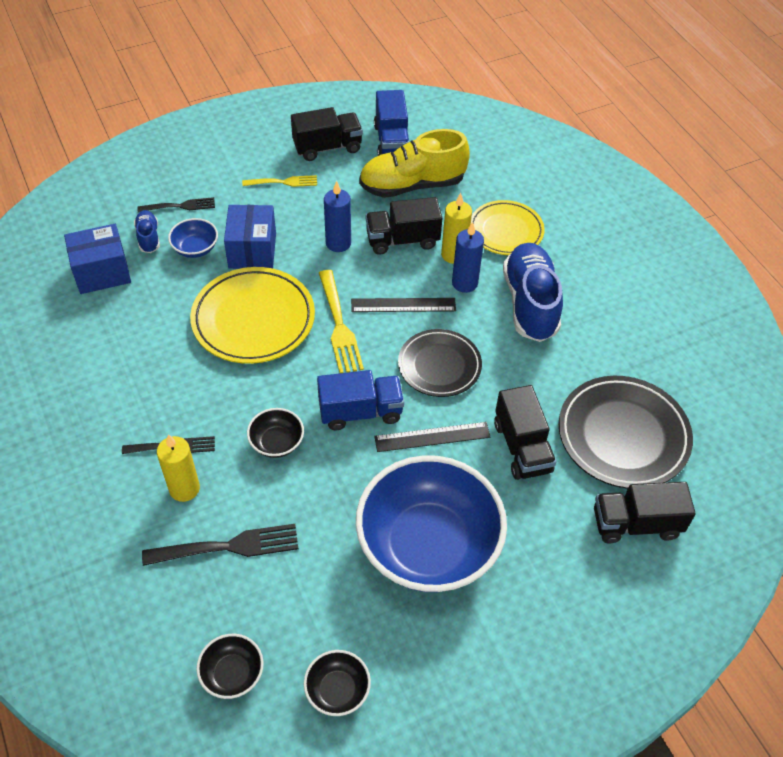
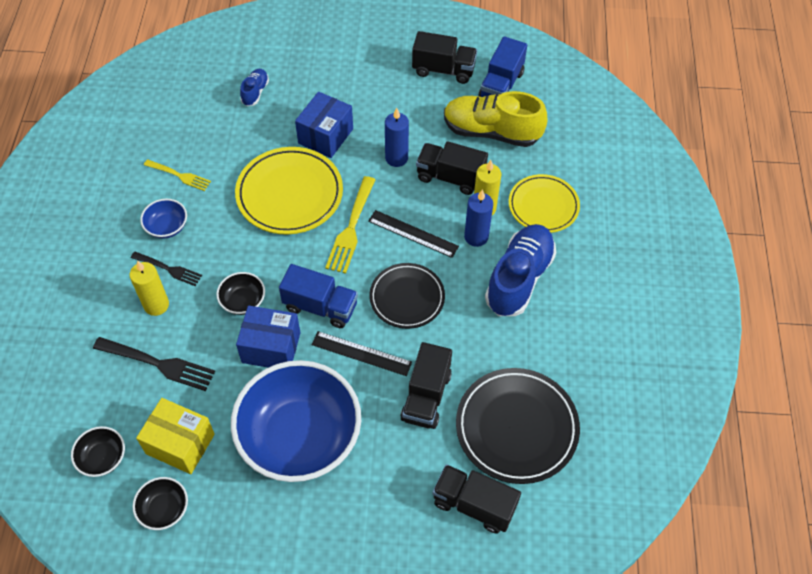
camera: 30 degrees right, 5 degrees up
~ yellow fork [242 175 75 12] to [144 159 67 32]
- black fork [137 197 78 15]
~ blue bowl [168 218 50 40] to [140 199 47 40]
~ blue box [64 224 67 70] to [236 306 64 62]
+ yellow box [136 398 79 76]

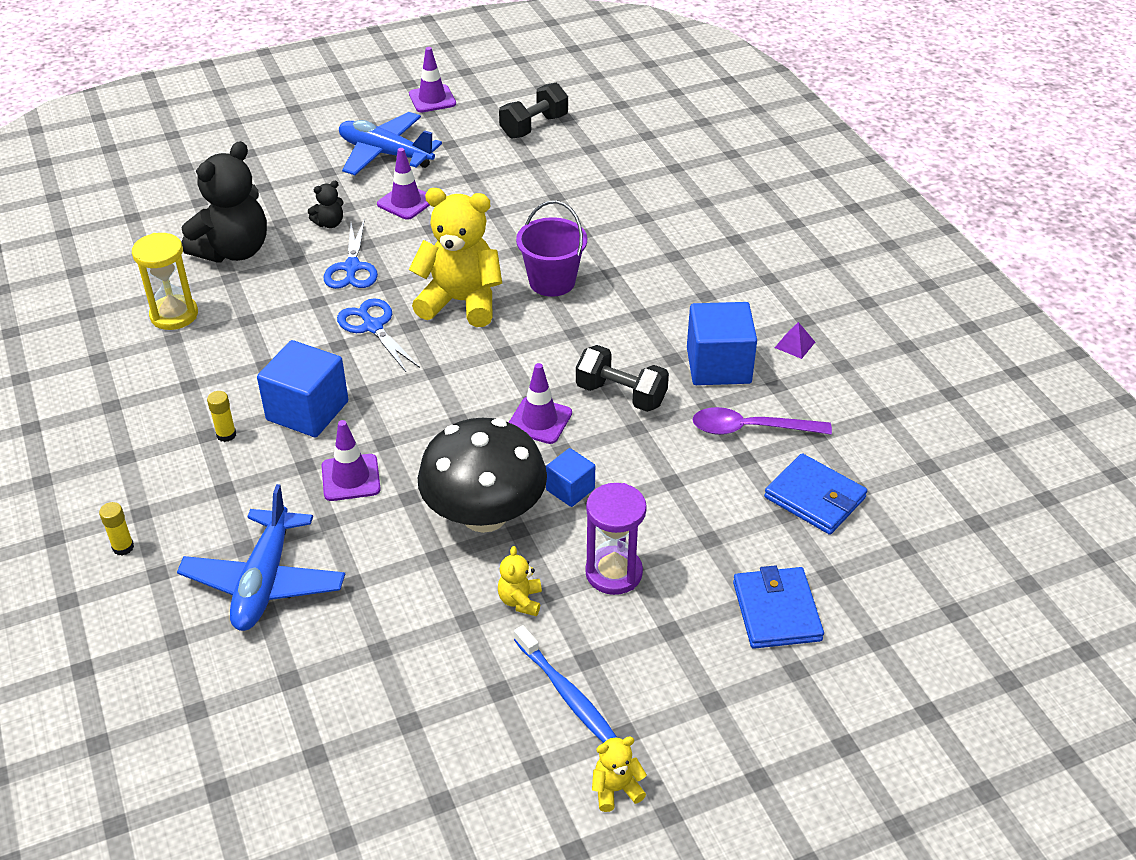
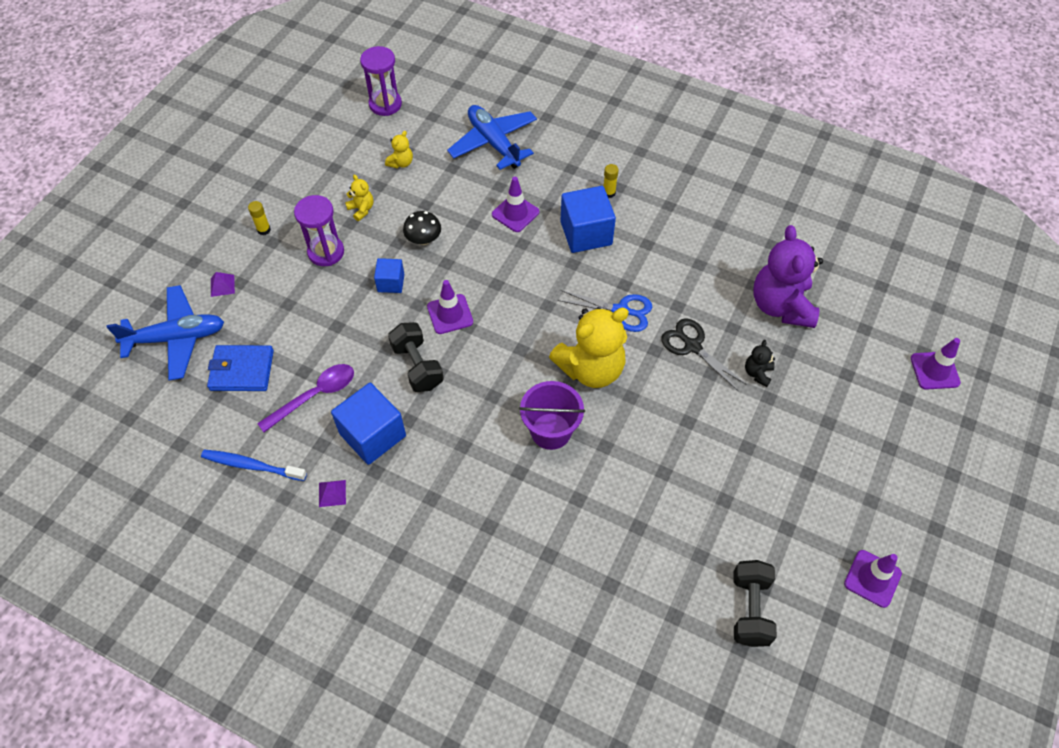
camera: 140 degrees right, 15 degrees up
~ blue plane [339 112 103 63] to [106 285 118 96]
~ black teddy bear [182 141 85 121] to purple teddy bear [753 225 70 103]
~ purple traffic cone [377 148 53 72] to [911 338 50 52]
~ blue scissors [324 219 54 70] to black scissors [661 318 86 74]
- yellow hourglass [132 233 66 97]
~ black dumbbell [576 345 93 67] = [388 322 56 70] 75 degrees clockwise
~ black mushroom [418 418 129 115] = [403 211 38 34] x0.46
~ yellow glue stick [99 502 35 54] to [248 201 23 34]
~ blue wallet [733 565 91 84] to purple pyramid [211 272 24 25]
~ blue toothbrush [514 625 103 118] to [201 450 106 31]
~ yellow teddy bear [592 736 55 76] to [385 131 28 37]
+ purple hourglass [360 46 42 70]

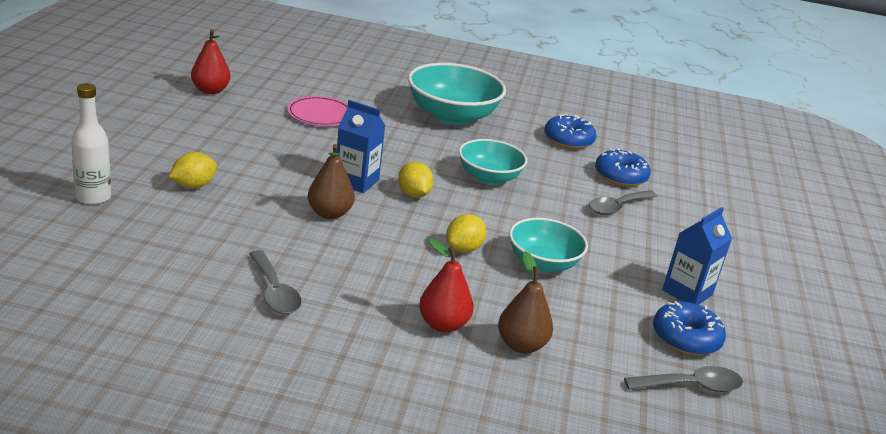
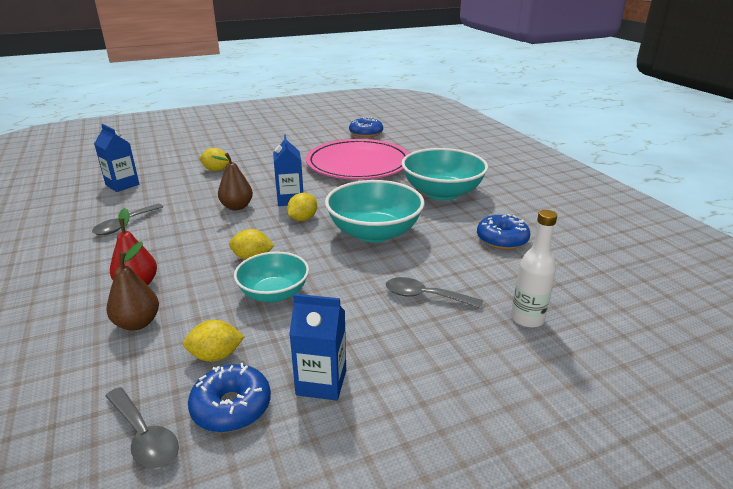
camera: 60 degrees right, 0 degrees up
- red pear [191 29 39 65]
~ white bottle [71 83 40 122] to [511 210 46 118]
~ pink plate [287 96 61 30] = [306 139 103 41] x2.13
~ turquoise bowl [459 139 68 46] = [325 180 100 63] x1.59
~ blue donut [595 148 56 39] to [349 117 34 21]
+ blue carton [94 124 45 68]
+ yellow lemon [183 320 61 42]

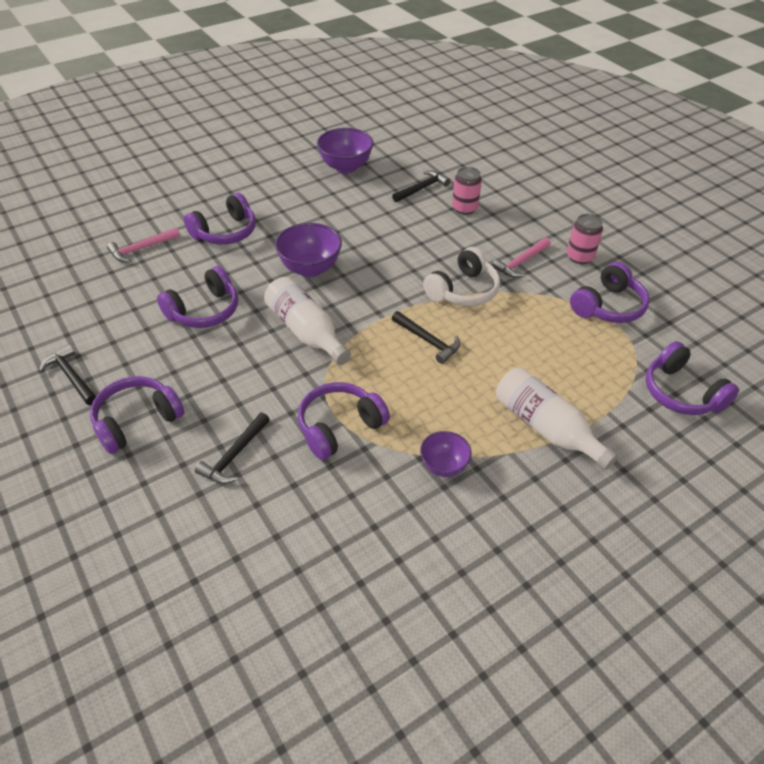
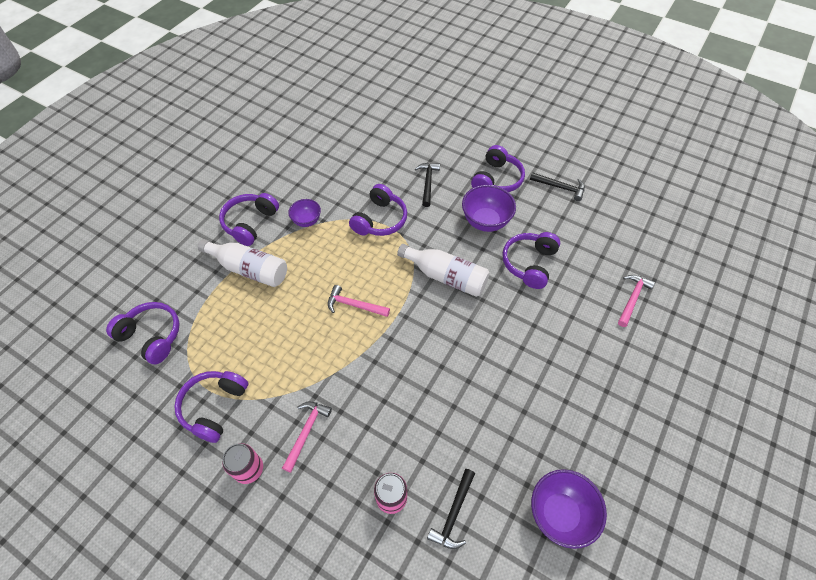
camera: 155 degrees right, 10 degrees up
~ purple headphones [184 193 72 52] to [219 193 60 53]
~ purple bowl [275 223 67 54] to [462 185 54 47]
- white headphones [423 247 77 59]
~ black hammer [392 311 68 53] to pink hammer [328 285 62 32]

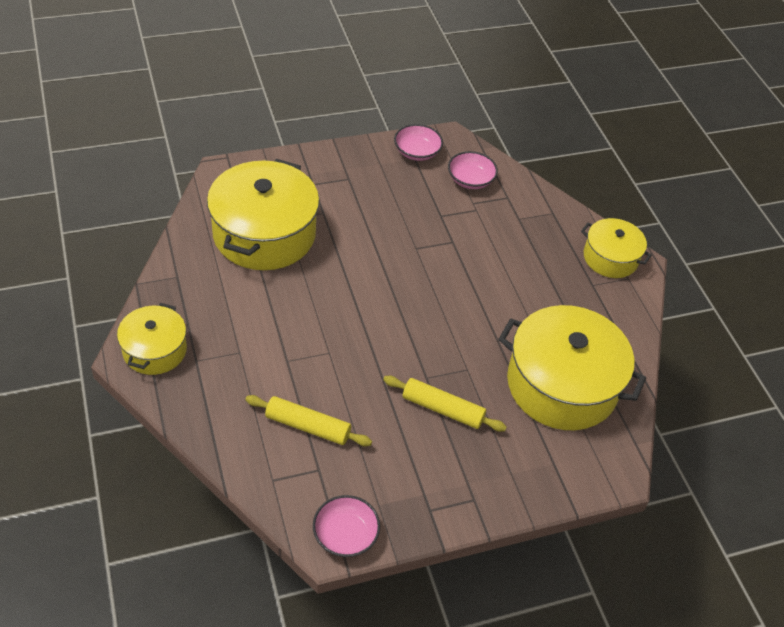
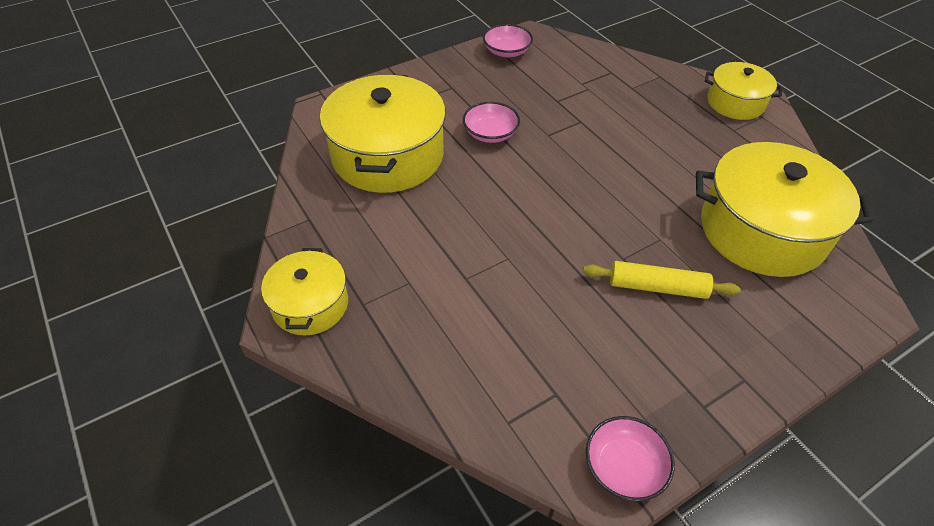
camera: 10 degrees left, 0 degrees up
~ pink bowl [448 151 50 38] to [463 102 57 41]
- yellow rolling pin [245 395 127 51]

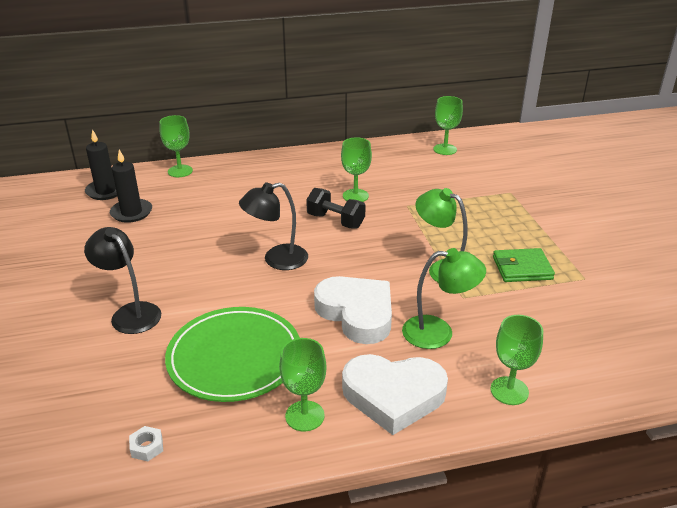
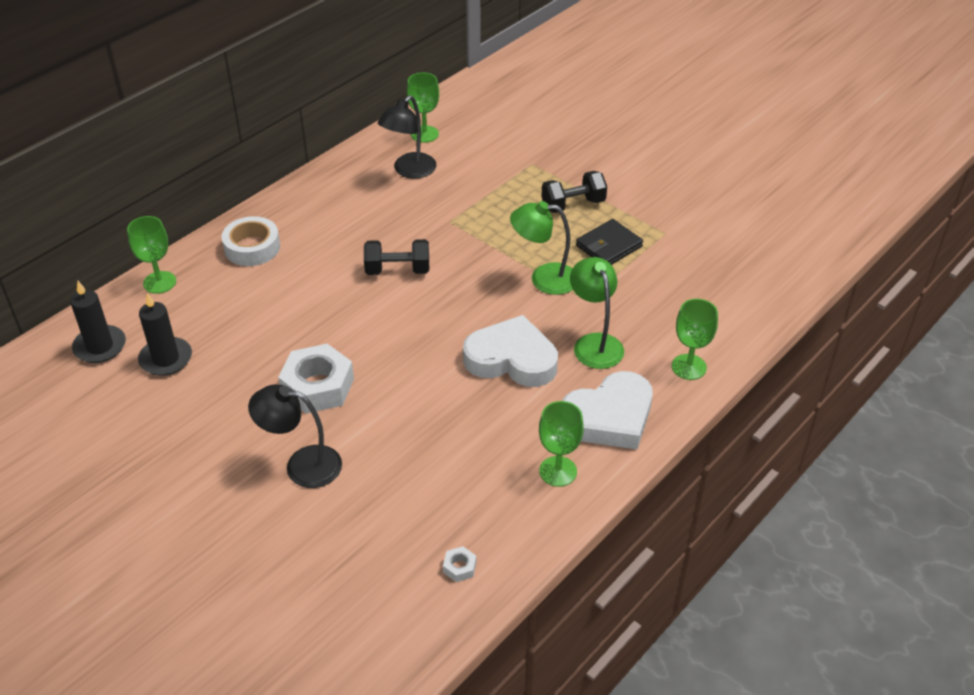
camera: 35 degrees left, 10 degrees up
- green goblet [341 137 31 65]
~ black lamp [239 182 69 88] to [378 95 58 84]
~ green lamp [402 248 84 101] = [570 257 54 112] 75 degrees counterclockwise
~ green wallet [493 248 62 34] to black wallet [576 219 67 46]
- green plate [165 307 135 95]
+ black dumbbell [541 171 66 42]
+ white tape [221 216 59 50]
+ white nut [278 344 76 70]

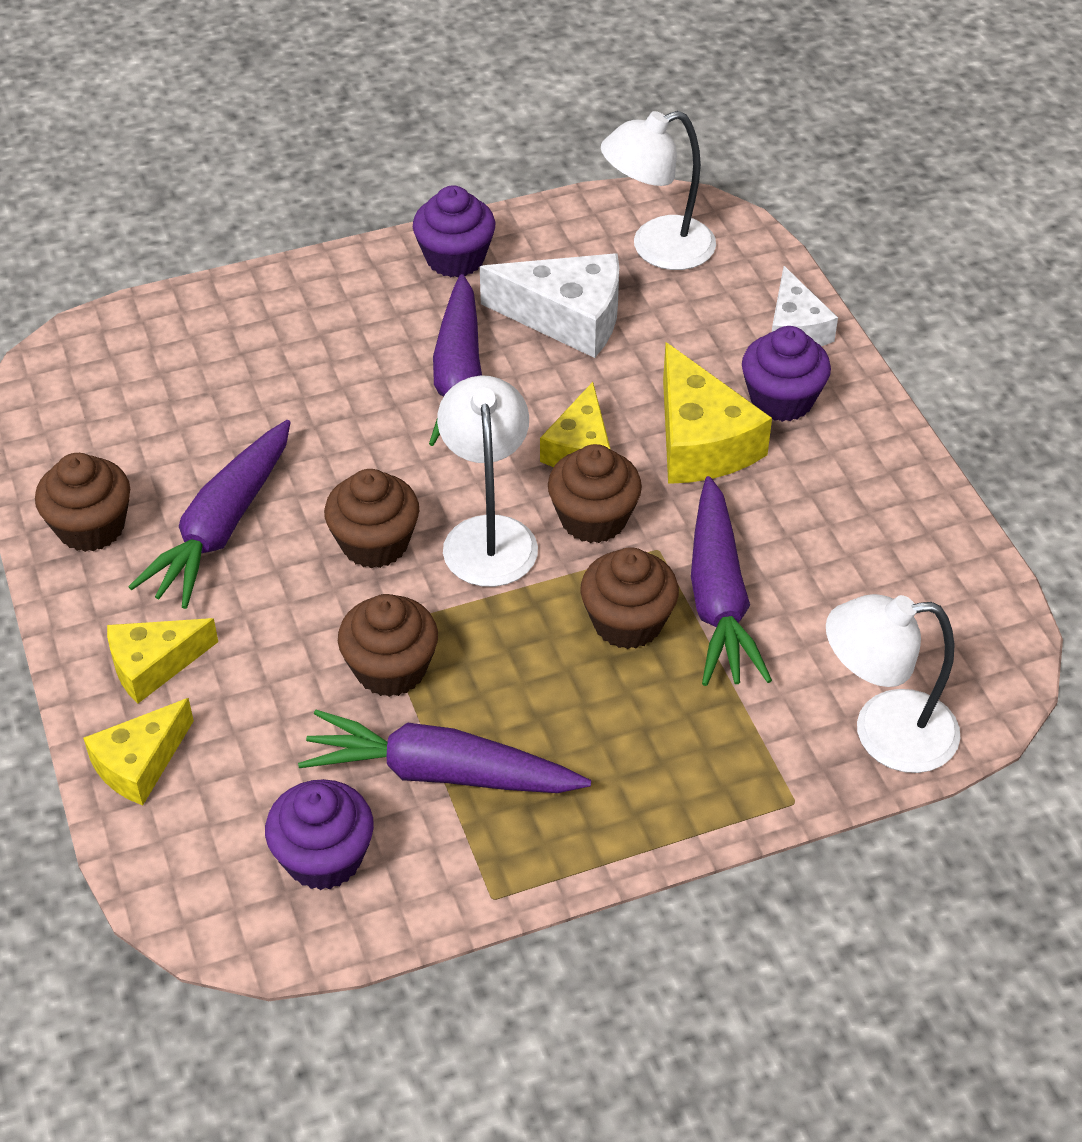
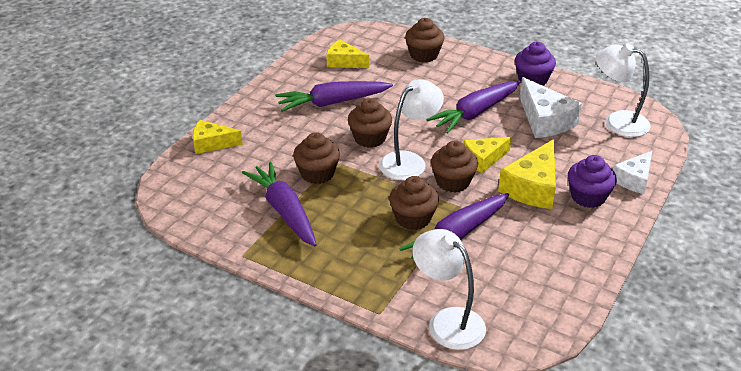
camera: 50 degrees right, 10 degrees down
~ brown cupcake [35 453 95 99] to [405 18 40 44]
~ yellow cheese [107 618 111 85] to [326 40 43 28]
- purple cupcake [265 779 109 111]

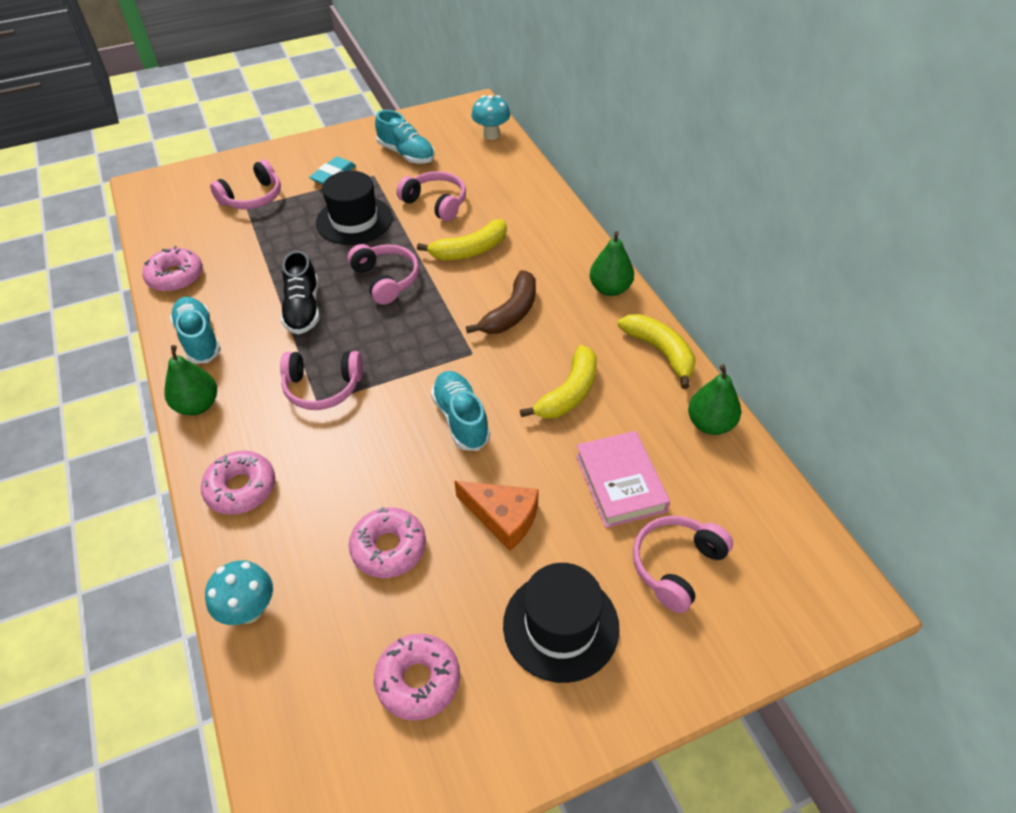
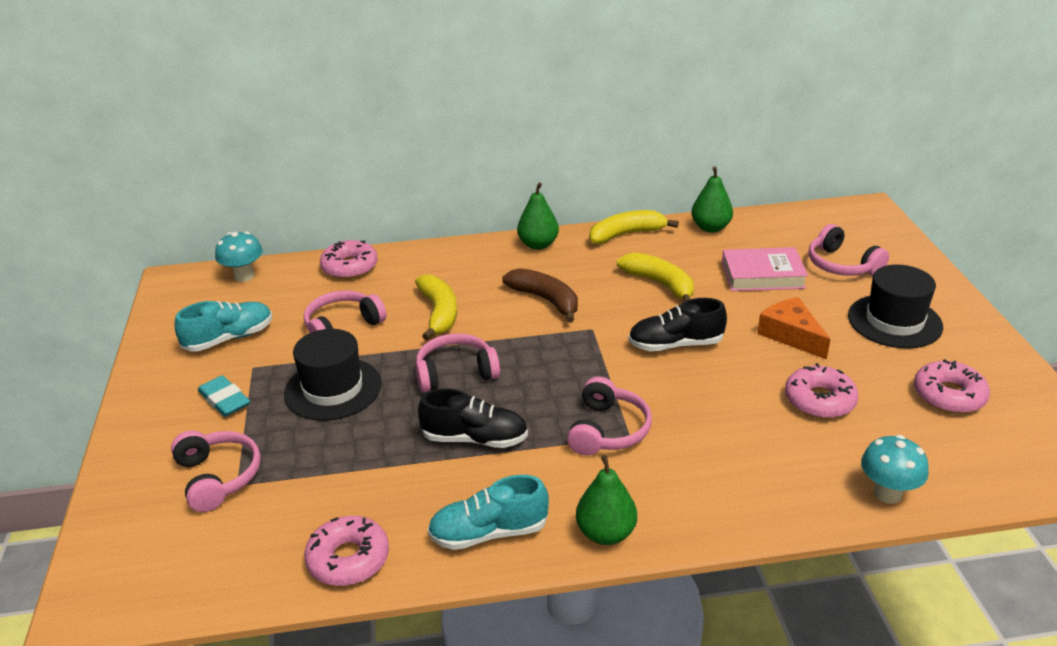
camera: 75 degrees left, 15 degrees down
~ turquoise shoe [431 371 59 80] to black shoe [628 298 99 53]
~ pink donut [201 451 74 64] to [320 240 58 39]
~ orange cheese [455 481 84 70] = [757 297 73 63] 75 degrees counterclockwise

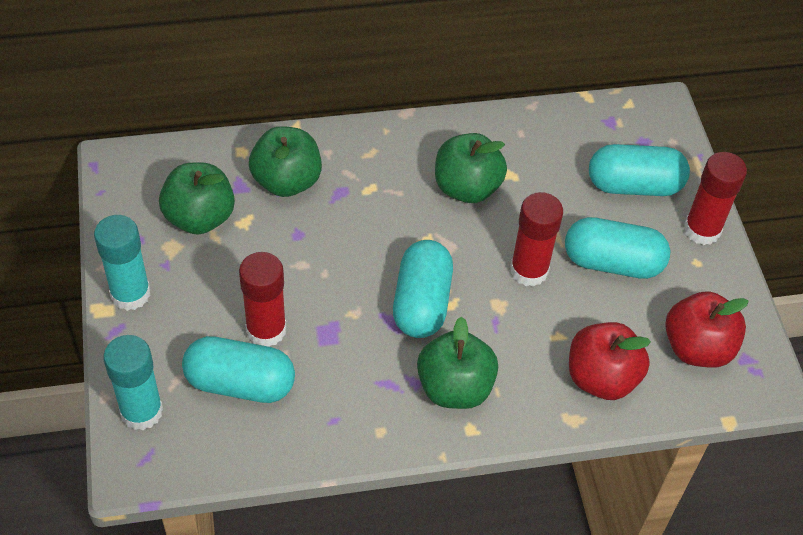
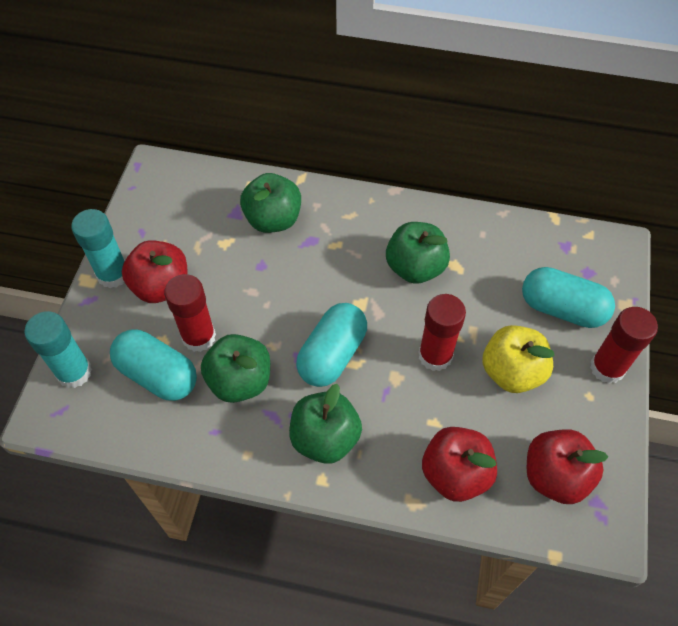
camera: 25 degrees right, 5 degrees up
~ green apple [159 162 76 73] to [201 334 69 69]
~ turquoise capsule [565 217 105 62] to yellow apple [482 325 73 68]
+ red apple [122 240 65 63]

